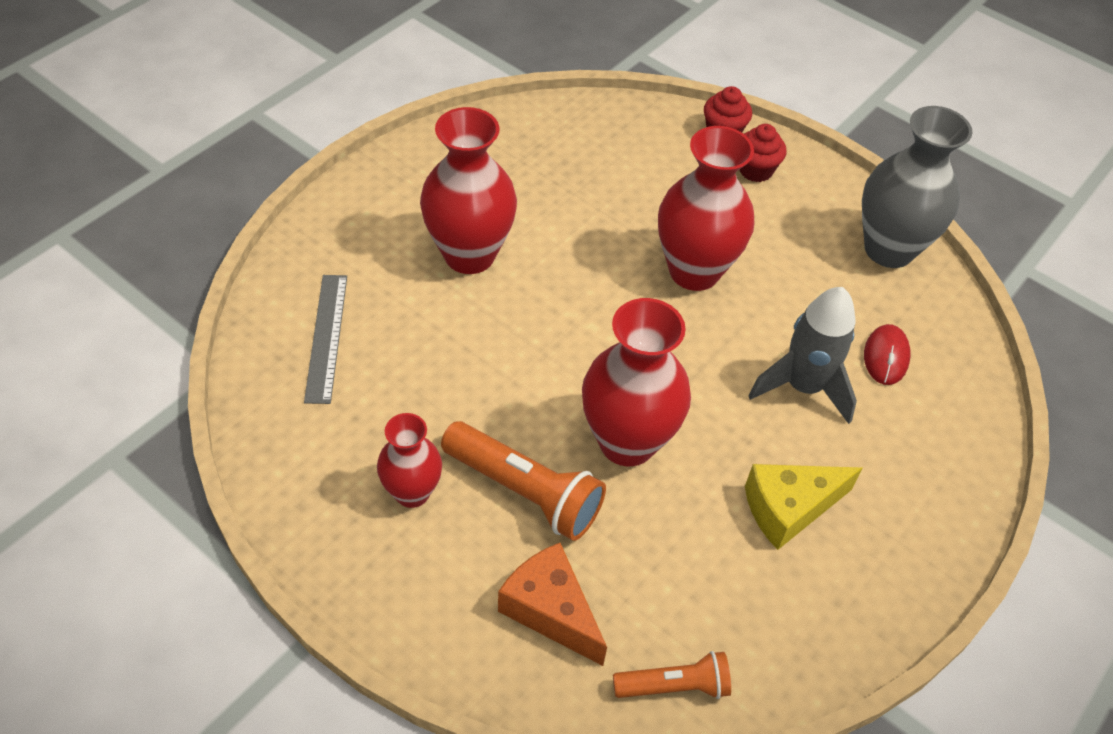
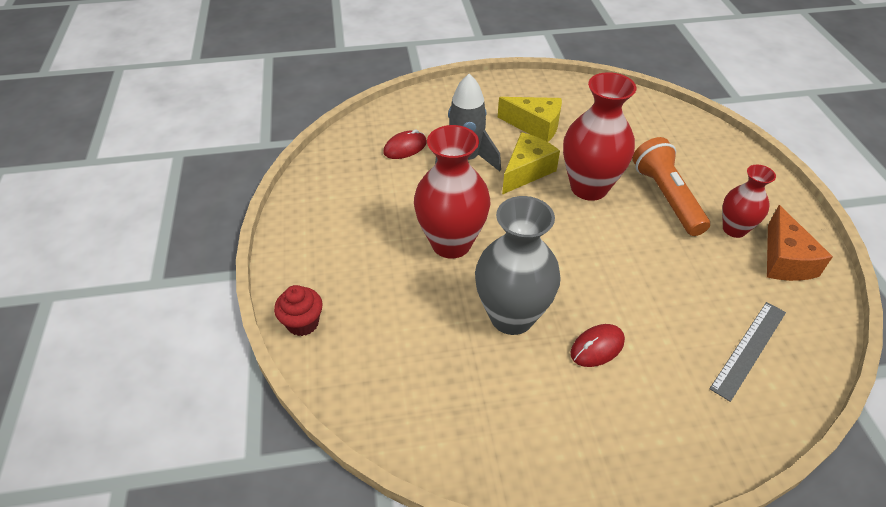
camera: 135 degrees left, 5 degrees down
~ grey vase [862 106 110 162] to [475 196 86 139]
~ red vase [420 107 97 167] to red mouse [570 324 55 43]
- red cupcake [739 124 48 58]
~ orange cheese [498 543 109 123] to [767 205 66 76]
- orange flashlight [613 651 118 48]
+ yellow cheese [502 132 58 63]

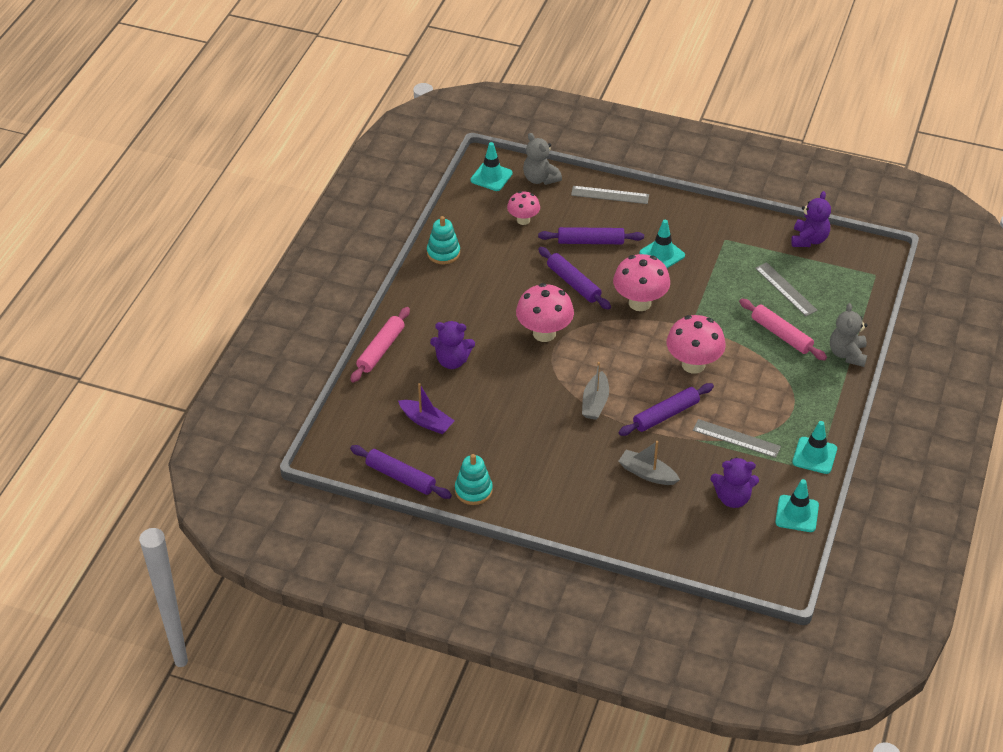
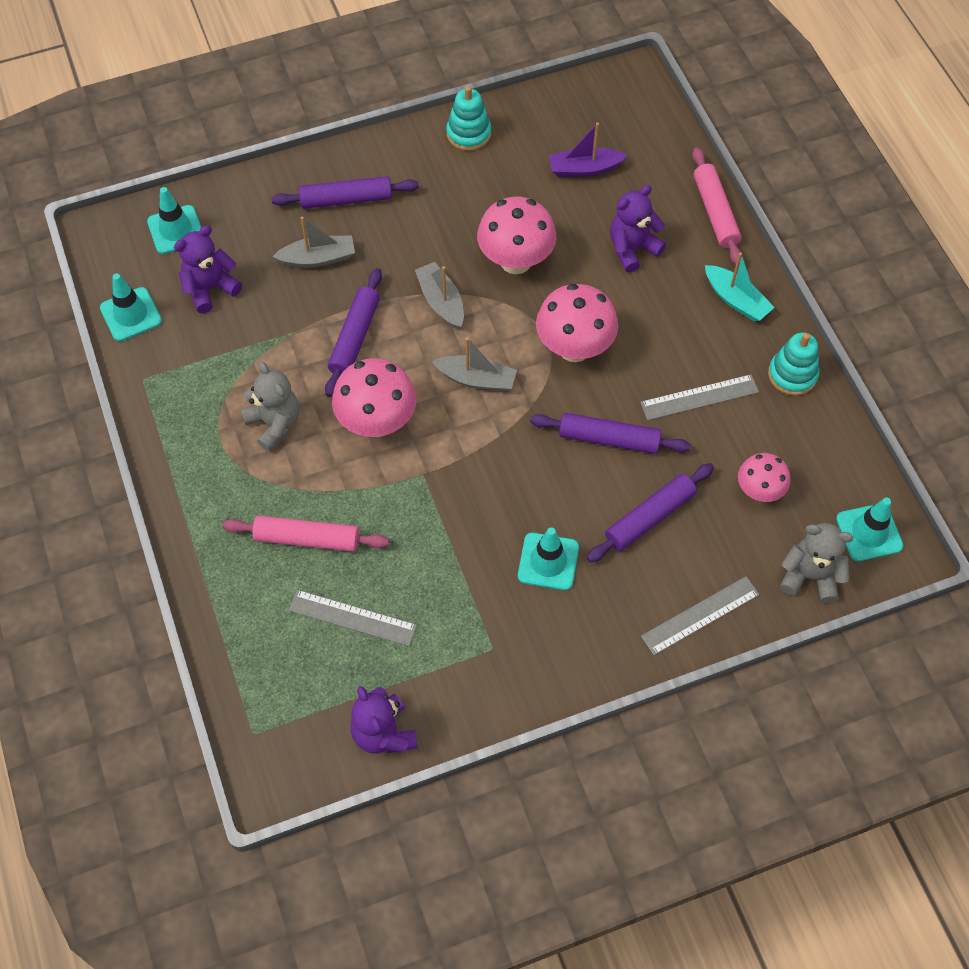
camera: 140 degrees right, 15 degrees up
~ pink mushroom [613 254 57 57] to [477 197 79 77]
~ grey teddy bear [830 303 37 64] to [241 362 59 90]
~ grey ruler [693 419 88 39] to [640 374 119 46]
~ turquoise traffic cone [792 421 45 53] to [147 187 54 67]
~ purple rolling pin [350 445 102 54] to [271 176 148 33]
+ turquoise boat [705 252 70 70]
+ grey boat [432 337 85 55]

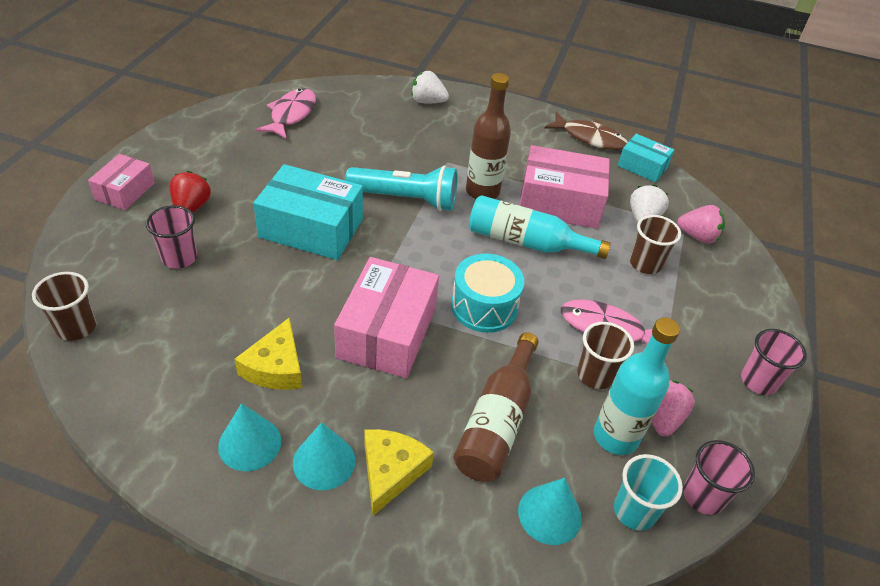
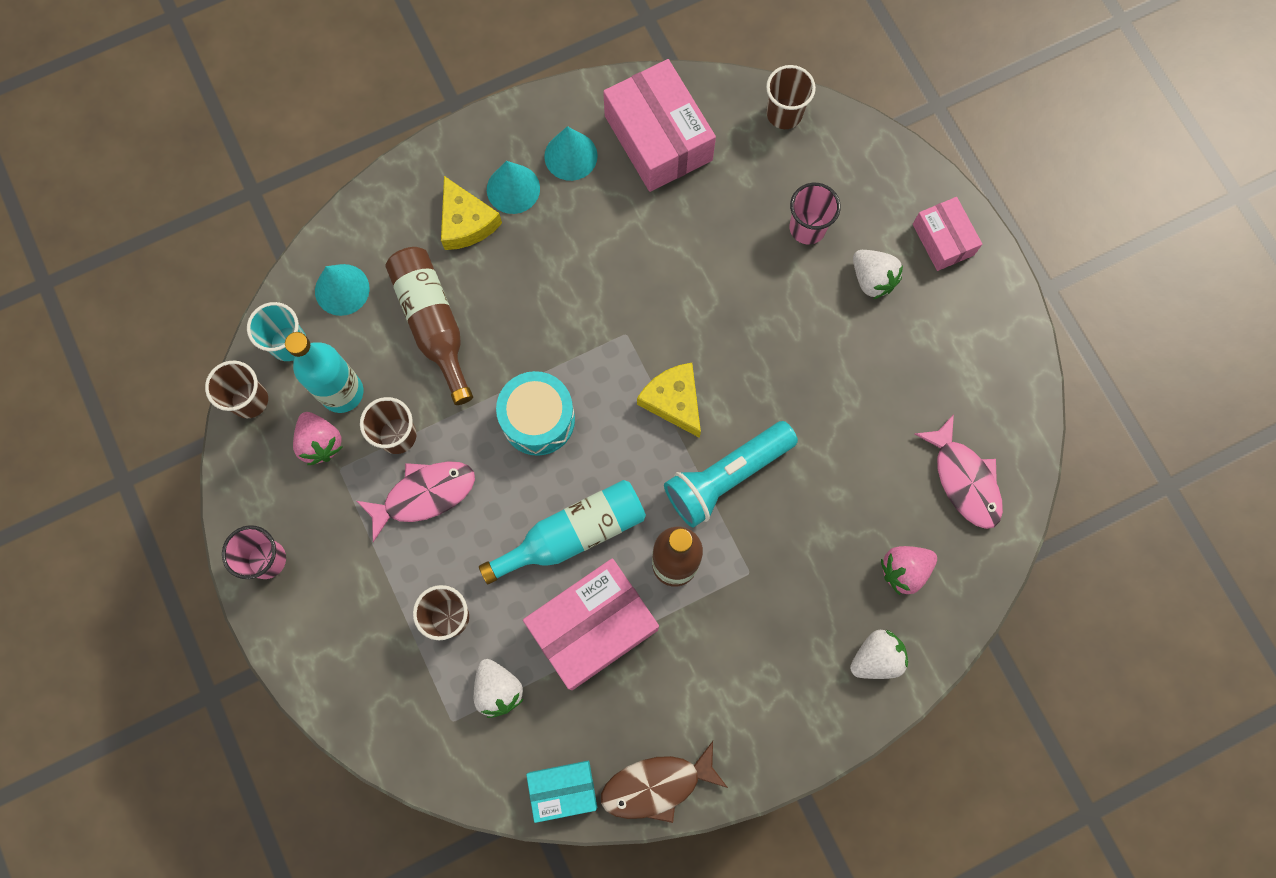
camera: 140 degrees right, 30 degrees up
- turquoise box [253 164 110 96]
~ red strawberry [169 171 42 41] to white strawberry [853 250 50 49]
~ pink strawberry [677 205 48 39] to [881 546 56 49]
~ pink box [334 257 105 121] to [603 59 113 133]
~ yellow cheese [234 318 68 72] to [637 363 64 75]
~ pink cup [683 440 72 75] to brown cup [205 361 63 57]

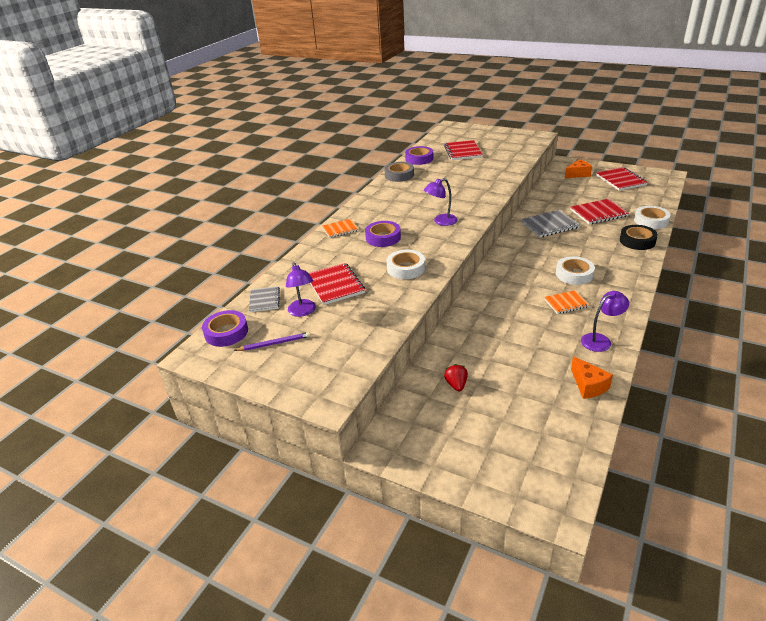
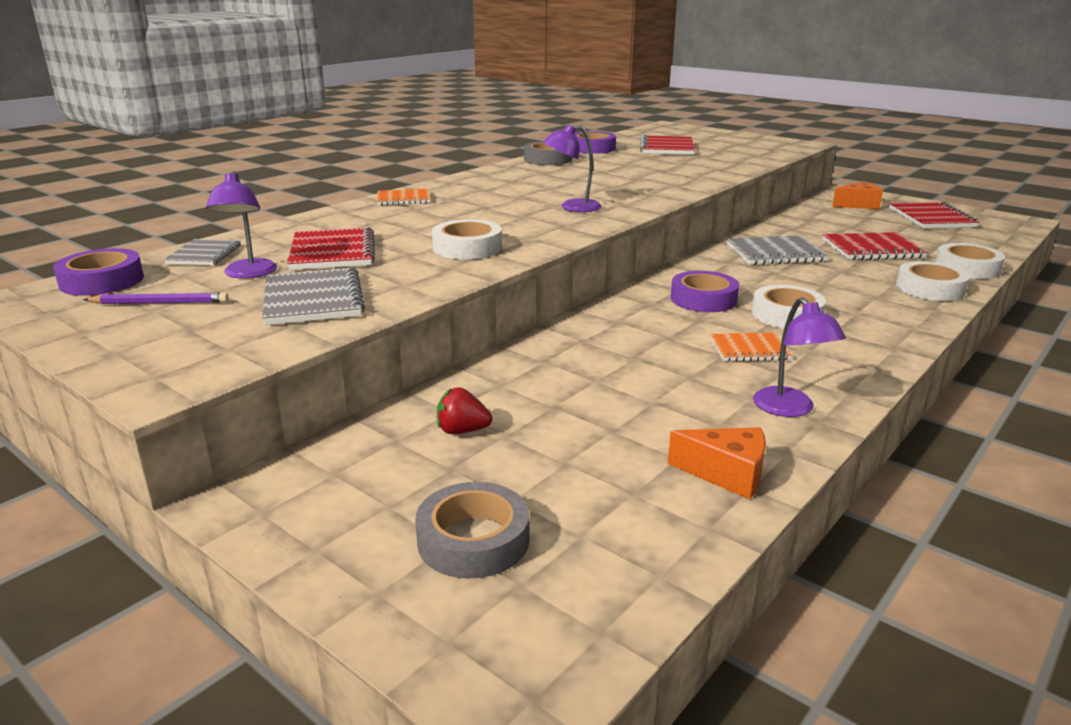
camera: 10 degrees right, 10 degrees down
~ purple tape [365 221 36 26] to [671 271 68 41]
~ black tape [620 225 38 25] to white tape [896 261 73 40]
~ purple lamp [581 291 48 61] = [753 297 93 120] 90 degrees clockwise
~ orange cheese [571 356 42 43] = [668 427 98 73] 60 degrees counterclockwise
~ red strawberry [444 364 24 27] = [437 387 55 47] 90 degrees counterclockwise
+ grey notebook [262 268 103 57]
+ grey tape [415 482 114 96]

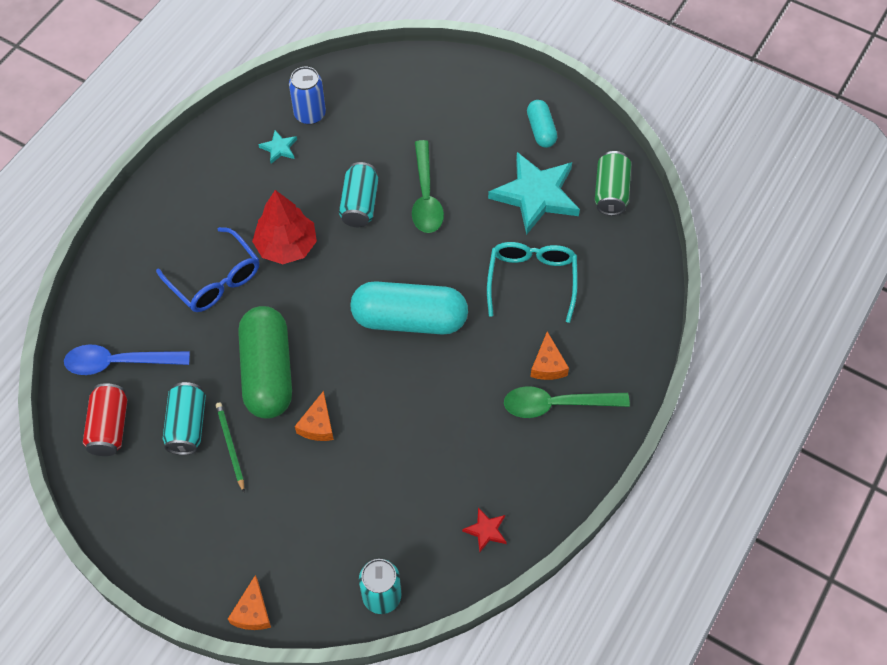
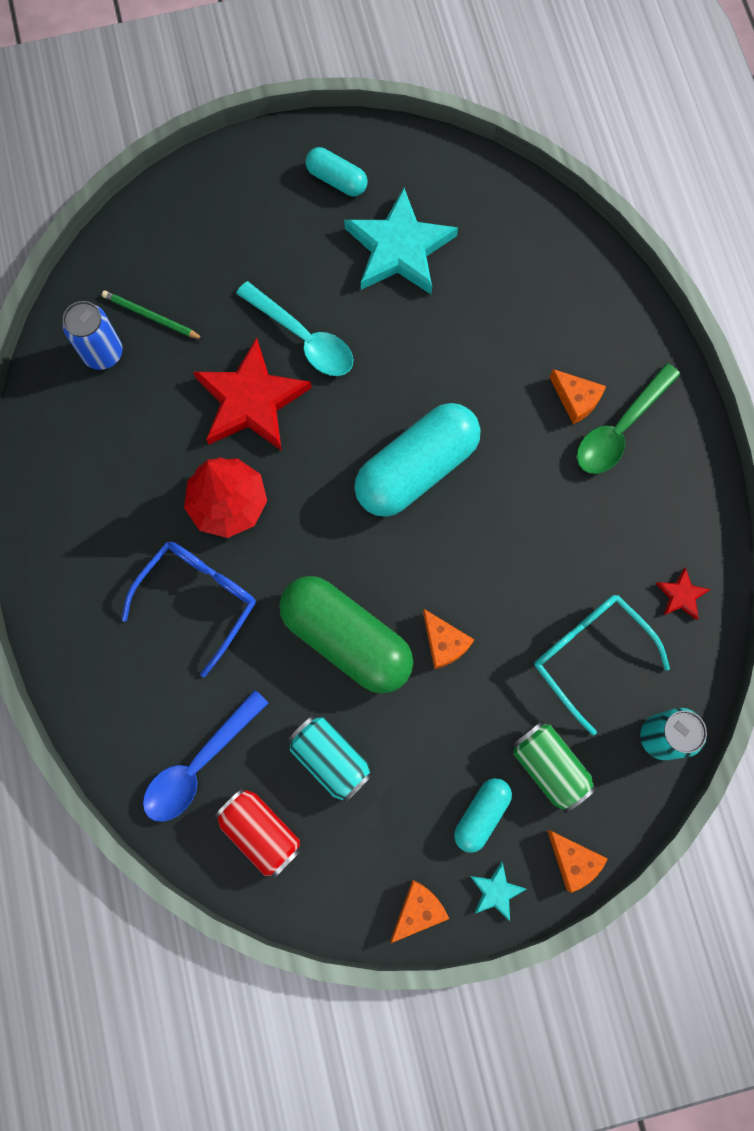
camera: 45 degrees left, 15 degrees up
~ turquoise star [258 130 39 34] to [470 861 56 60]
~ green spoon [412 140 32 93] to turquoise spoon [236 281 117 95]
~ green can [595 151 36 65] to [512 721 84 92]
~ turquoise can [339 162 39 65] to red star [193 338 119 113]
~ blue glasses [156 227 103 85] = [121 542 135 135] 60 degrees counterclockwise
~ turquoise glasses [487 242 91 81] to [534 595 136 140]
~ green pencil [216 402 28 90] to [102 290 101 49]
+ turquoise capsule [454 778 58 75]
+ orange cheese [390 880 59 63]

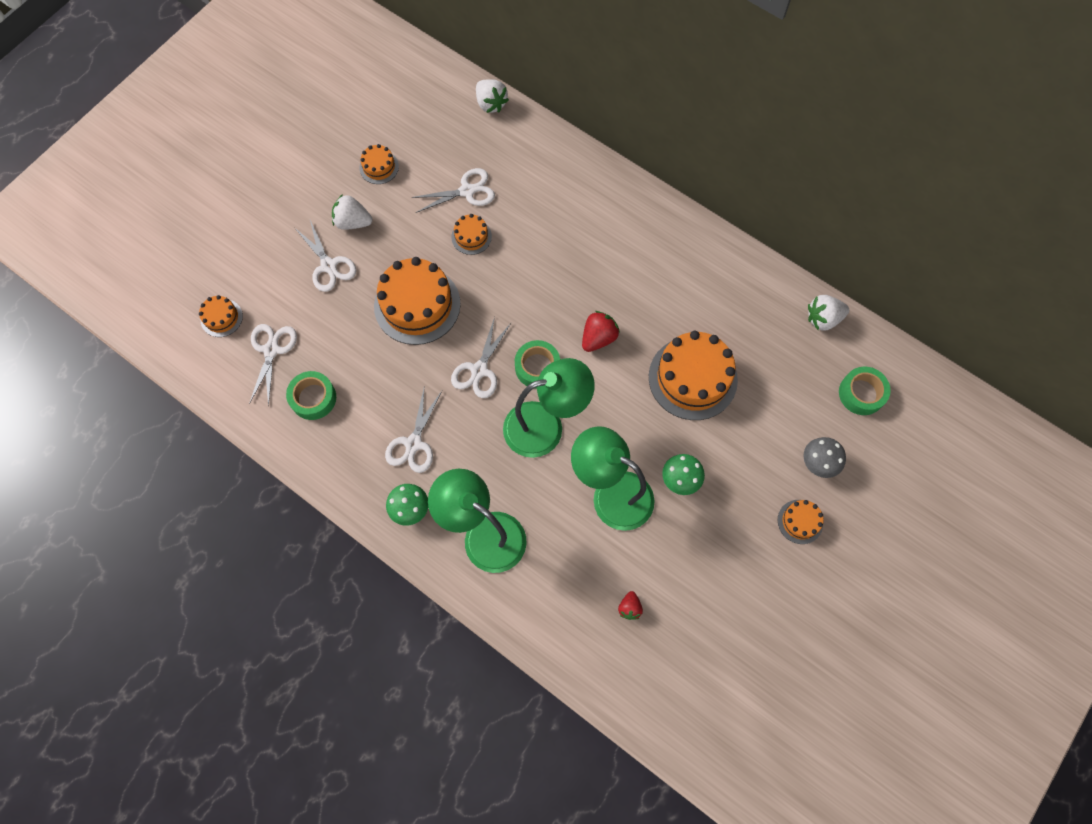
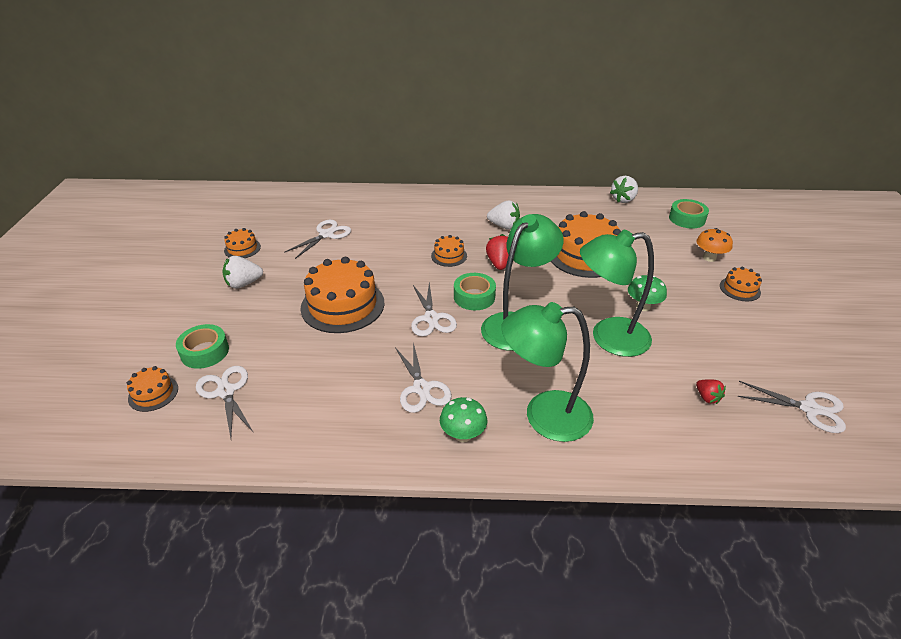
camera: 35 degrees left, 30 degrees down
~ white strawberry [476 79 33 34] to [487 201 33 29]
~ orange cake [451 214 41 41] to [431 235 36 32]
~ white scissors [294 220 63 72] to [738 381 108 52]
~ green tape [286 371 50 49] to [176 324 53 45]
~ grey mushroom [803 437 43 41] to orange mushroom [696 228 37 34]

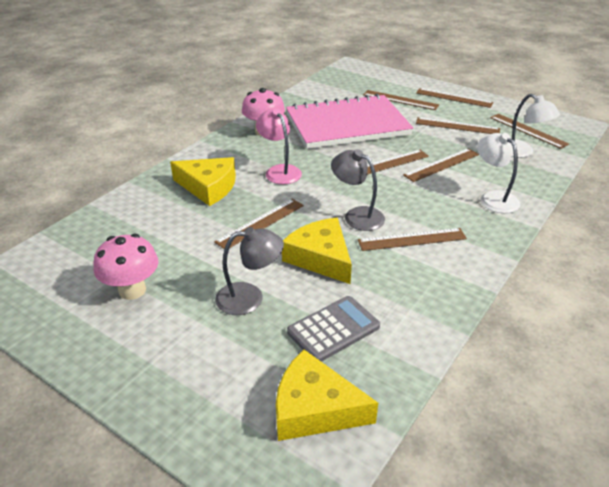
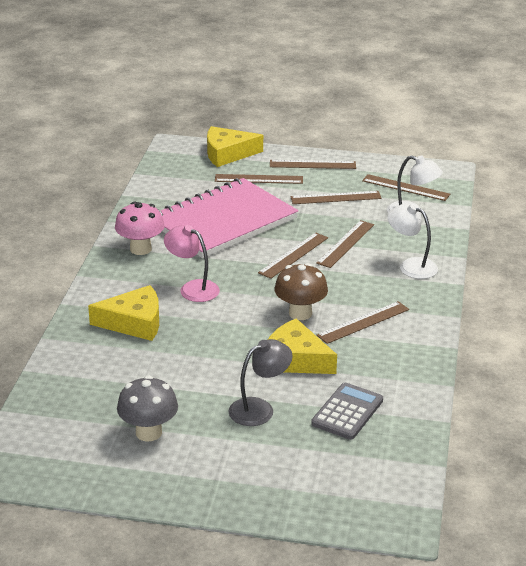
camera: 25 degrees left, 5 degrees down
~ grey lamp [331 149 54 82] to brown mushroom [275 263 53 57]
- brown ruler [214 199 90 50]
~ pink mushroom [93 234 65 66] to grey mushroom [117 375 61 67]
~ yellow cheese [276 350 102 91] to [207 126 56 41]

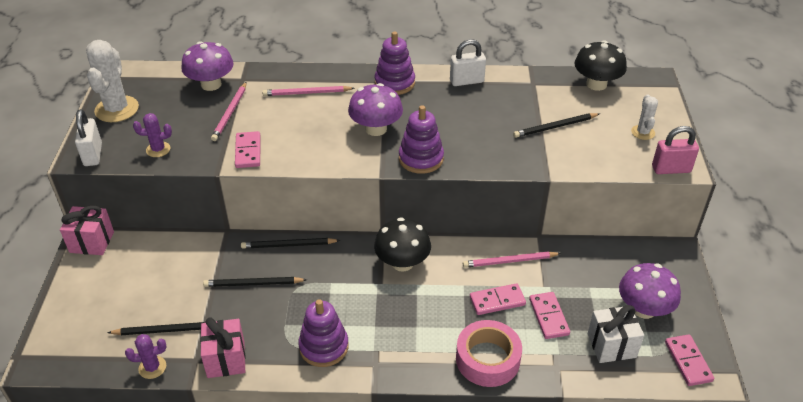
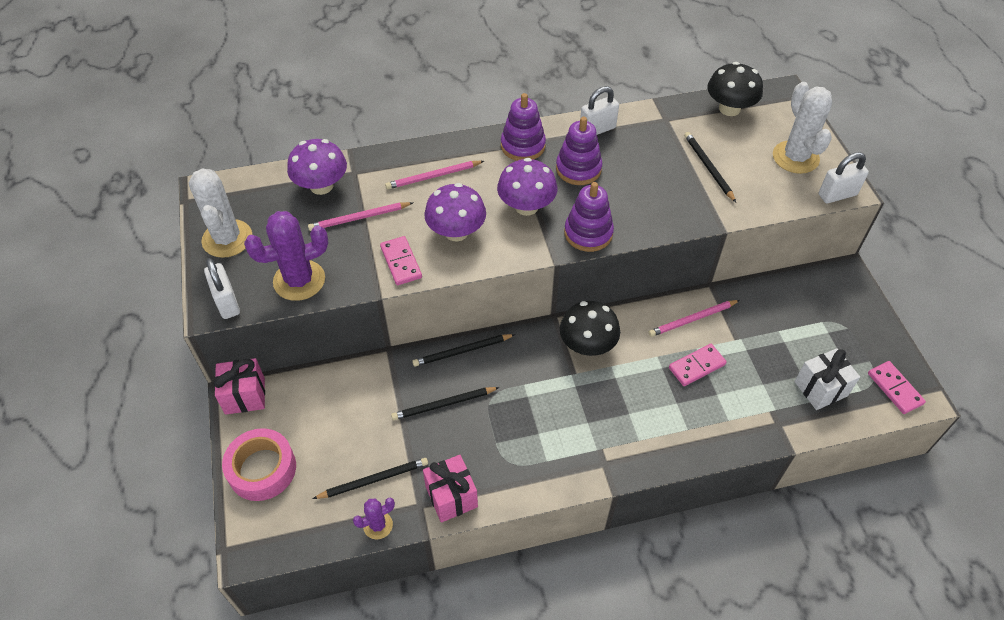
camera: 15 degrees left, 10 degrees up
~ pink pencil [211 82 36 59] = [308 202 105 29] 75 degrees clockwise
~ white cactus [631 94 27 46] = [773 82 59 92] x1.89
~ purple cactus [133 113 39 44] = [244 211 84 90] x1.89
~ black pencil [513 113 87 25] = [684 132 52 70] 105 degrees clockwise
~ pink padlock [652 126 47 48] to white padlock [819 152 50 51]
~ purple mushroom [619 263 62 56] to [424 183 62 59]
- pink domino [529 292 41 47]
~ purple stacking toy [298 299 51 68] to [556 117 47 68]
~ pink tape [456 320 66 67] to [222 428 74 73]

